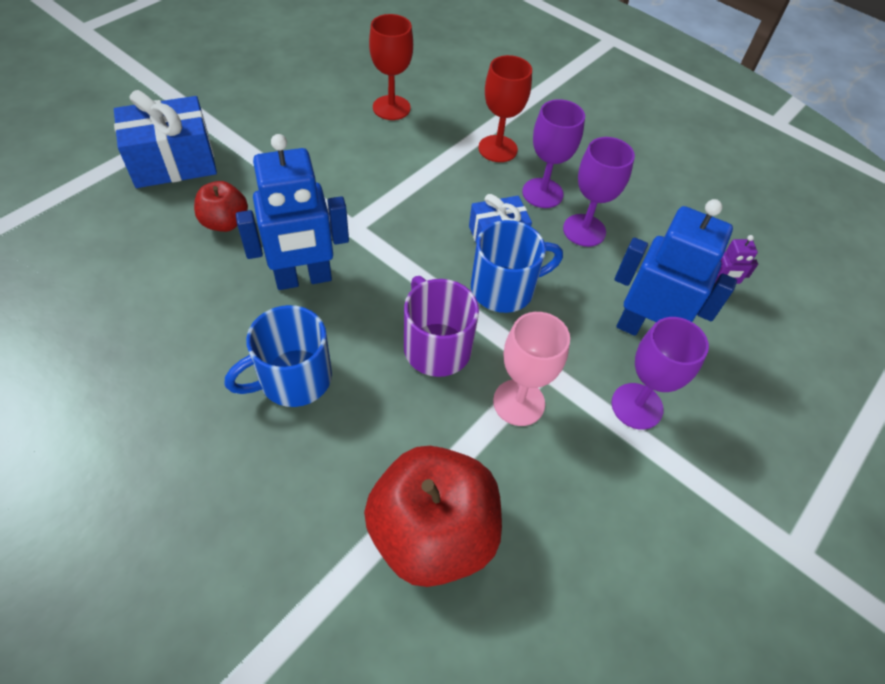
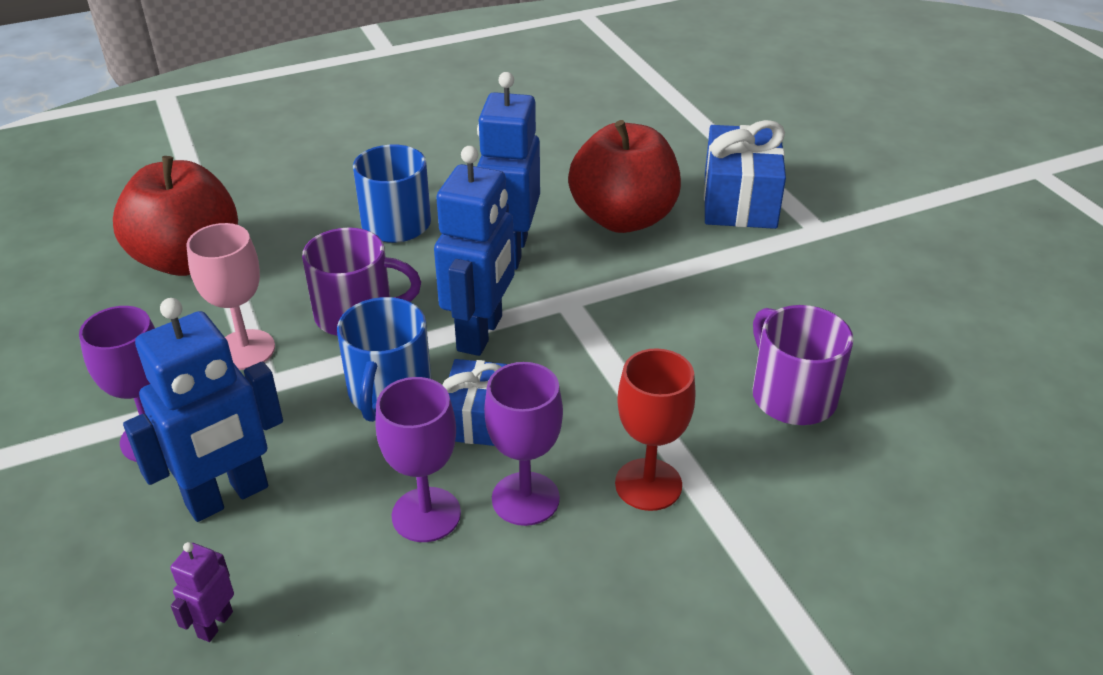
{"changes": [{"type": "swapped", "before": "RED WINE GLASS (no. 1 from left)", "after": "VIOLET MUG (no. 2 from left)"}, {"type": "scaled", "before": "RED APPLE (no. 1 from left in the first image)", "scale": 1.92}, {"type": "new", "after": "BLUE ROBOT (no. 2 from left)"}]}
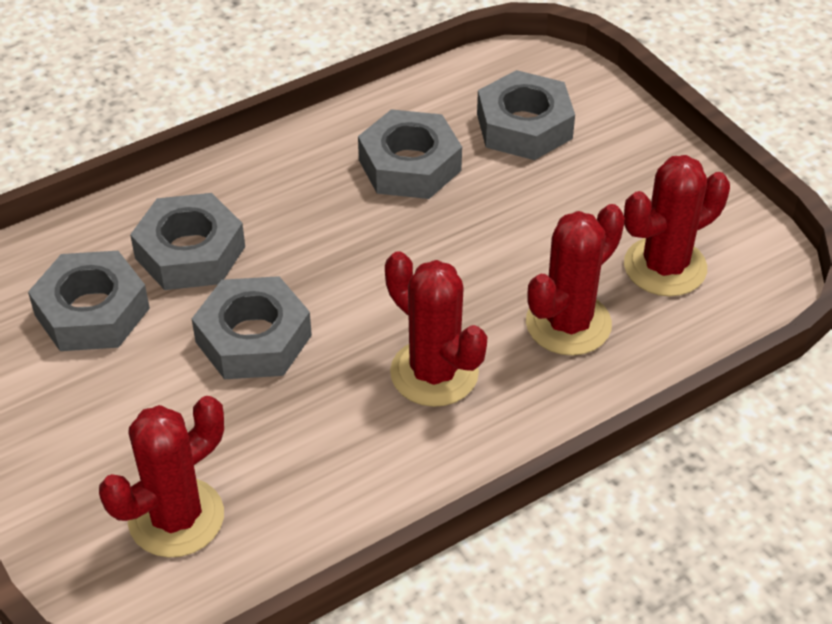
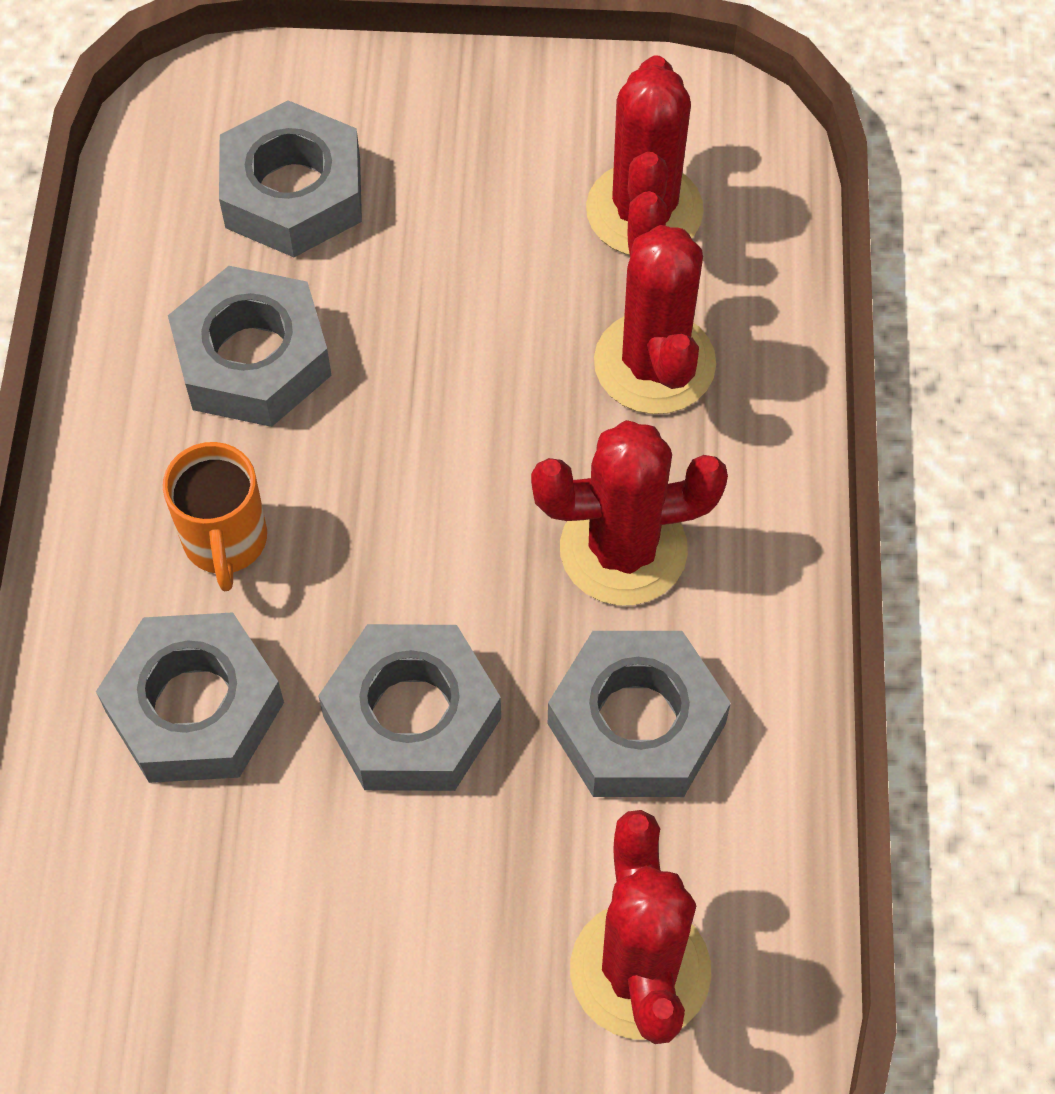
{"changes": [{"type": "shifted", "before": "GRAY HEX NUT (no. 1 from left in the first image)", "after": "GRAY HEX NUT (no. 5 from left)"}, {"type": "new", "after": "ORANGE-COLOURED MUG"}]}
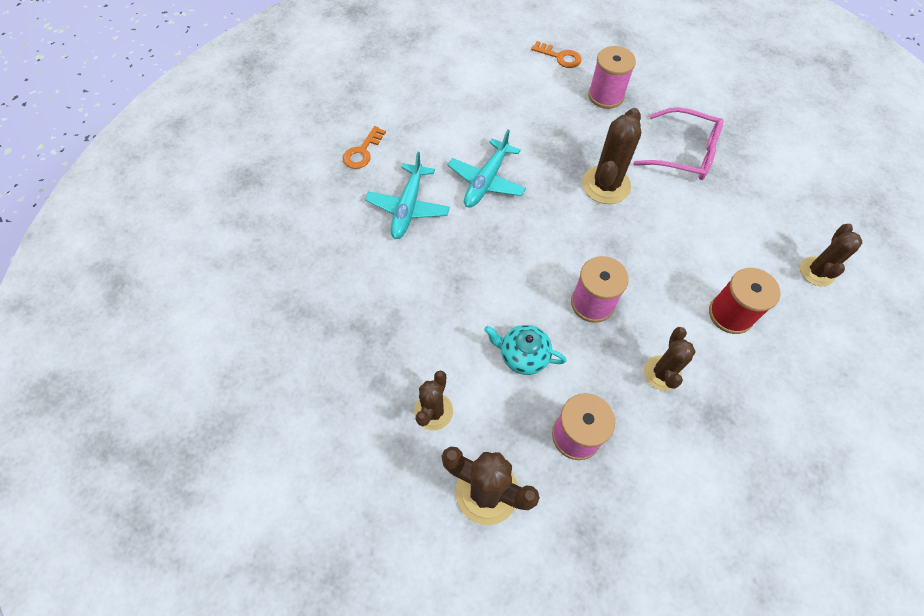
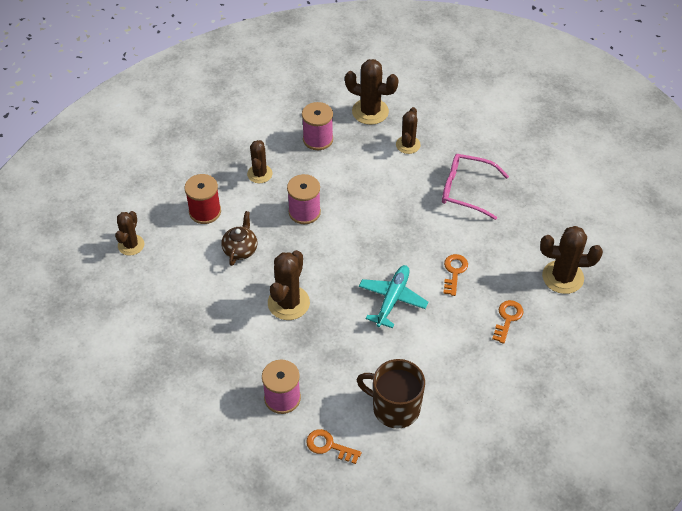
{"changes": [{"type": "shifted", "before": "ROSY GLASSES"}, {"type": "swapped", "before": "TURQUOISE TOY PLANE (no. 1 from left)", "after": "ORANGE-COLOURED DOOR KEY (no. 2 from left)"}, {"type": "gone", "before": "TURQUOISE TEA POT"}, {"type": "new", "after": "DARK BROWN TEA POT"}, {"type": "new", "after": "DARK BROWN SAGUARO CACTUS (no. 6 from left)"}, {"type": "new", "after": "DARK BROWN MUG"}]}
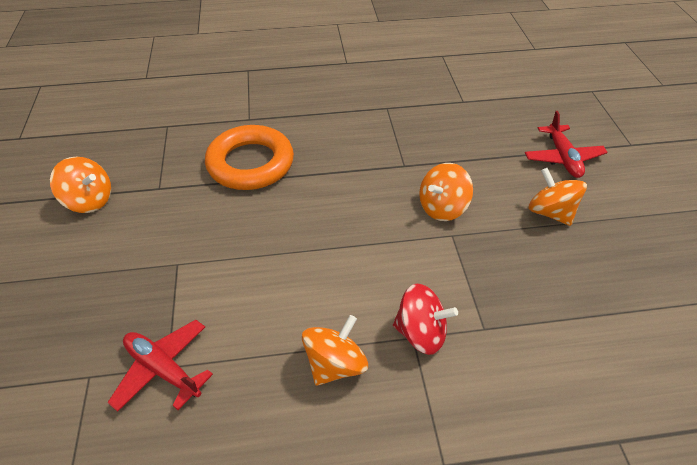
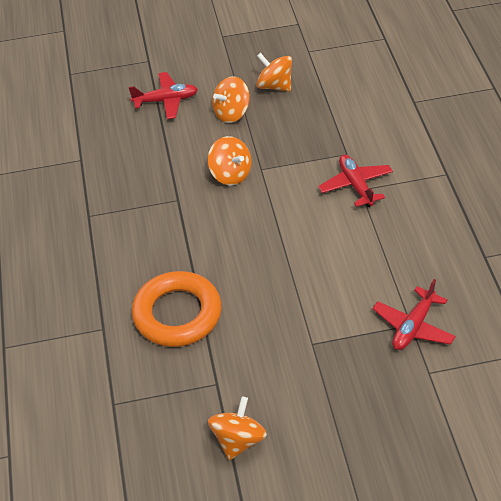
{"changes": [{"type": "swapped", "before": "RED TOY TOP", "after": "RED TOY PLANE (no. 2 from left)"}, {"type": "shifted", "before": "ORANGE-COLOURED TOY TOP (no. 2 from left in the first image)", "after": "ORANGE-COLOURED TOY TOP (no. 4 from left)"}]}
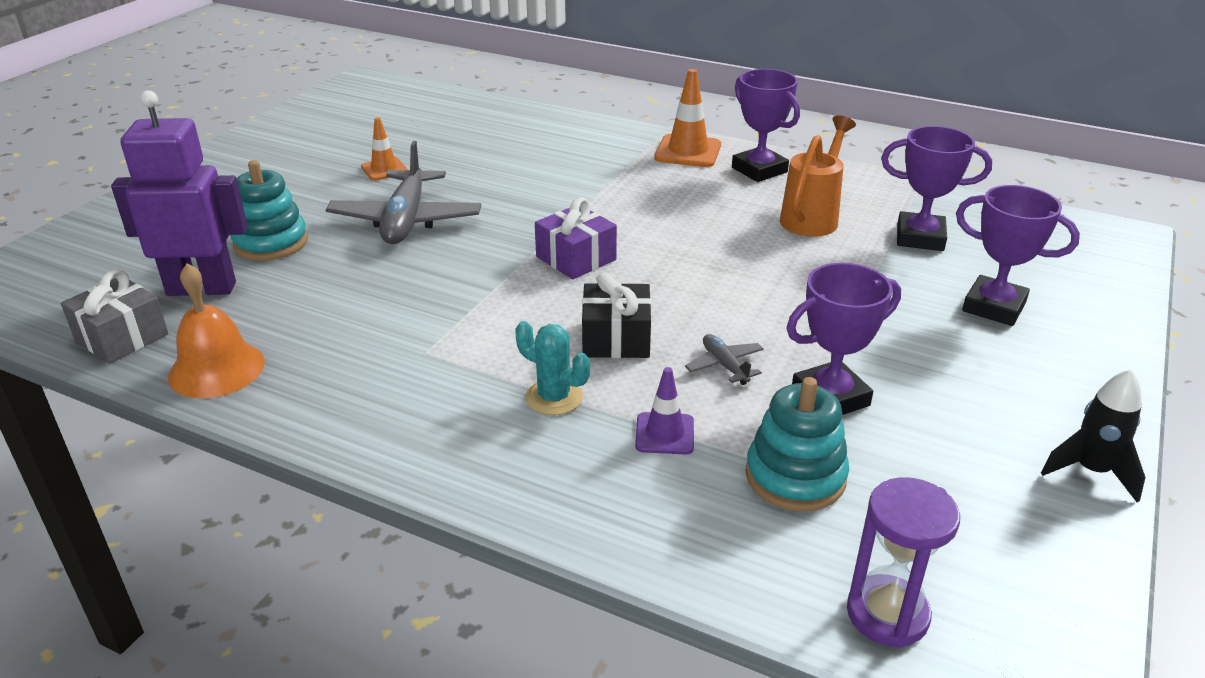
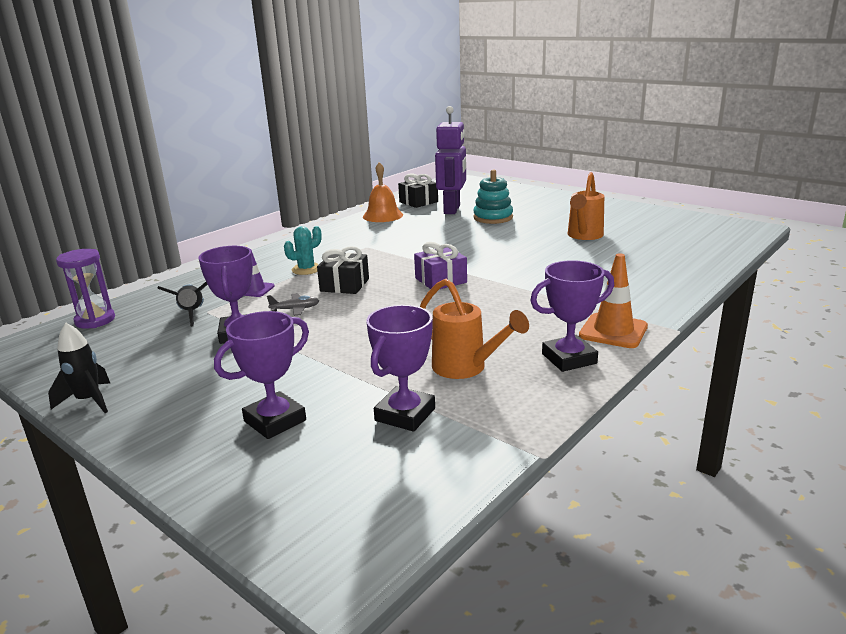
{"changes": [{"type": "swapped", "before": "ORANGE-COLOURED TRAFFIC CONE (no. 1 from left)", "after": "ORANGE-COLOURED WATERING POT (no. 2 from left)"}, {"type": "gone", "before": "GRAY TOY PLANE (no. 1 from left)"}, {"type": "repainted", "before": "GRAY PRESENT", "after": "JET-BLACK PRESENT (no. 2 from left)"}, {"type": "swapped", "before": "TURQUOISE RING STACKER (no. 2 from left)", "after": "JET-BLACK TOY ROCKET (no. 2 from left)"}]}
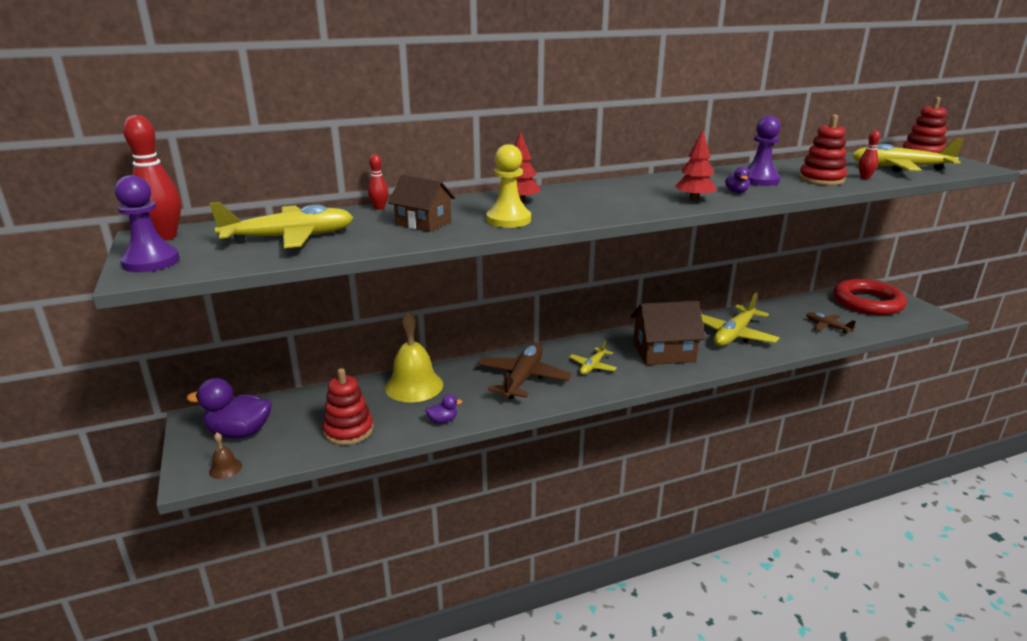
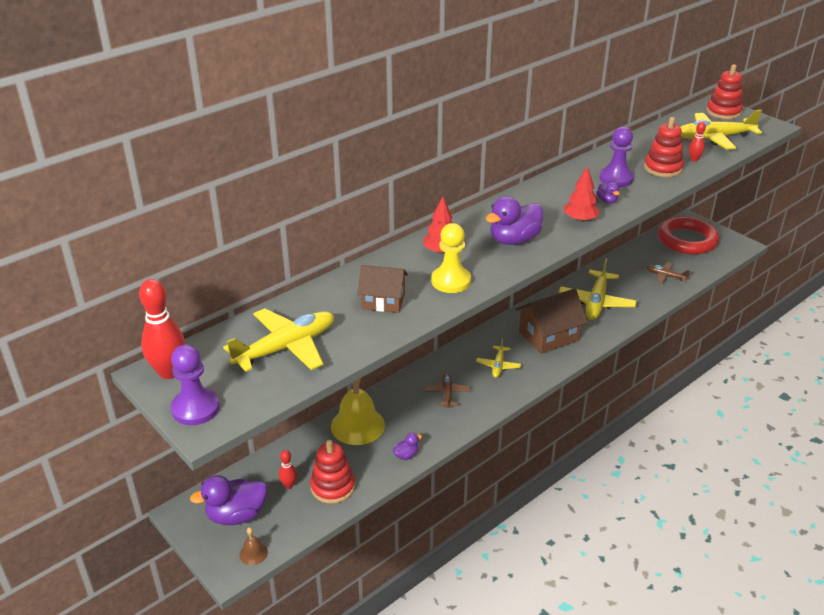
{"changes": [{"type": "shifted", "before": "RED SKITTLE (no. 2 from left)"}, {"type": "scaled", "before": "DARK BROWN TOY PLANE (no. 1 from left)", "scale": 0.54}, {"type": "new", "after": "VIOLET TOY DUCK (no. 3 from left)"}]}
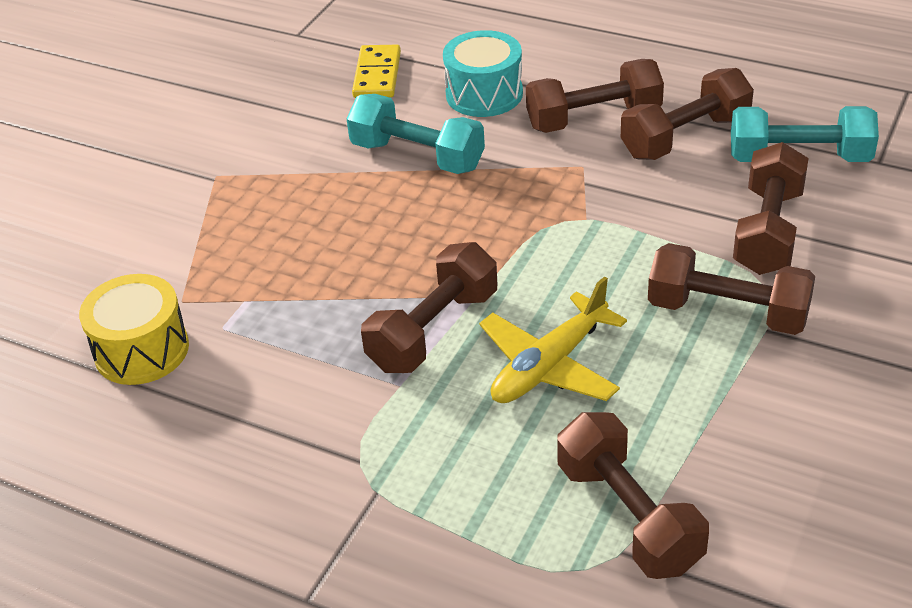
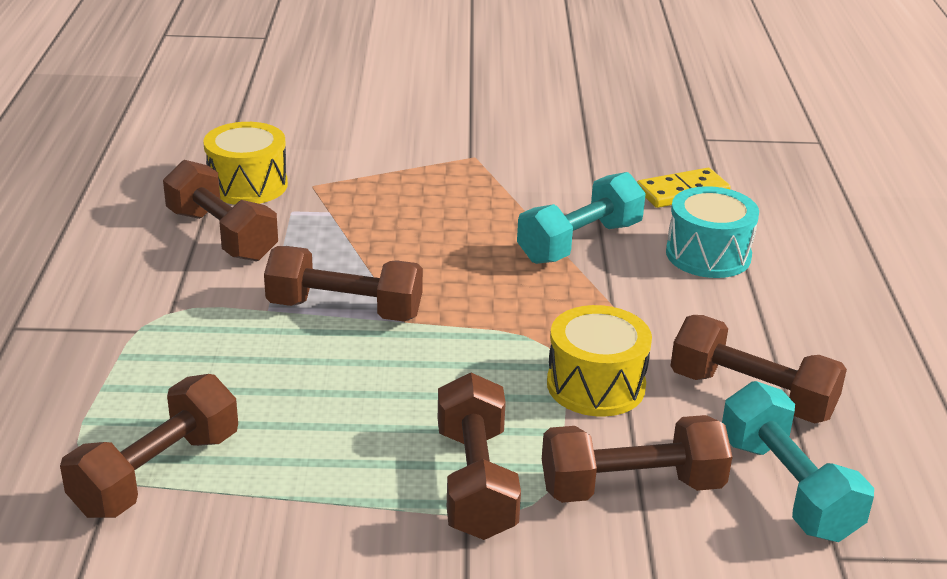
{"changes": [{"type": "shifted", "before": "DARK BROWN DUMBBELL (no. 2 from left)"}, {"type": "rotated", "before": "TURQUOISE DUMBBELL (no. 1 from left)", "turn": 45}, {"type": "gone", "before": "GOLDEN TOY PLANE"}, {"type": "new", "after": "GOLDEN TOY DRUM (no. 2 from left)"}]}
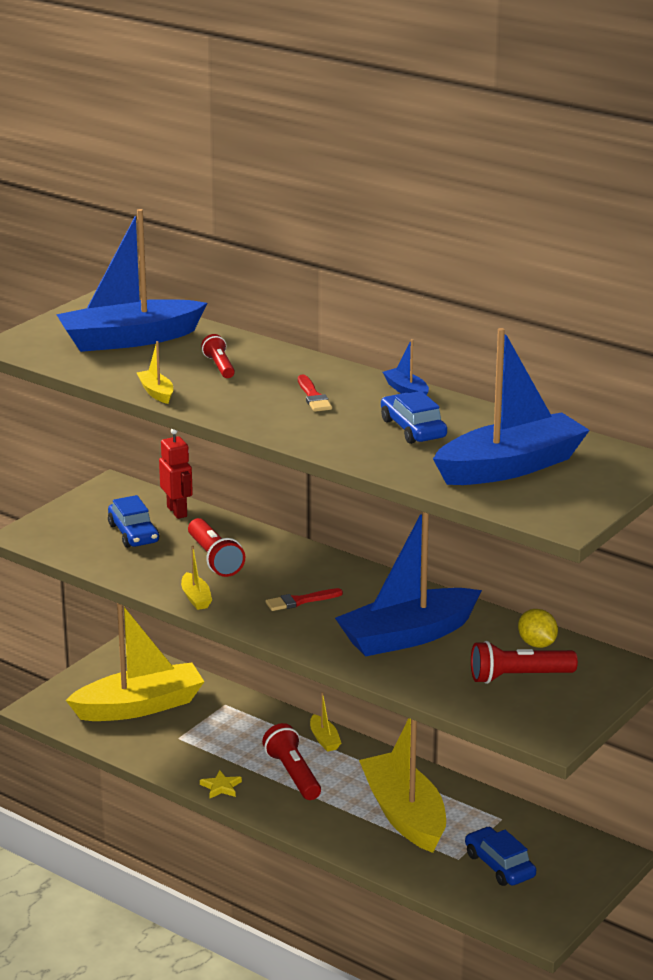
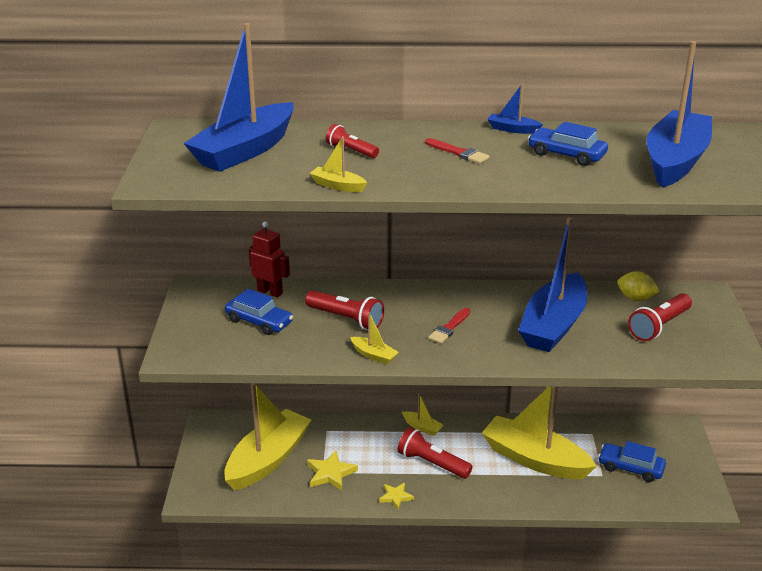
{"changes": [{"type": "new", "after": "GOLDEN STAR SHAPE (no. 1 from left)"}]}
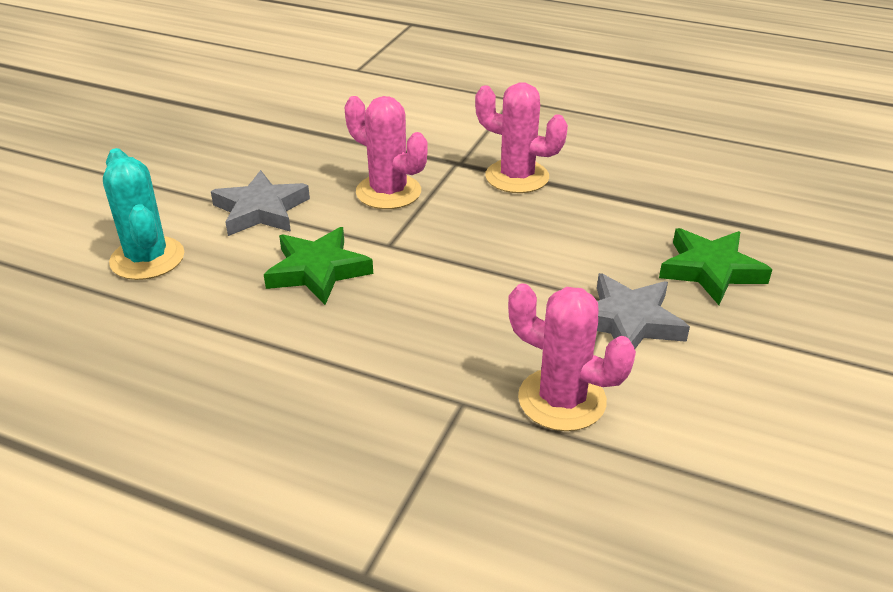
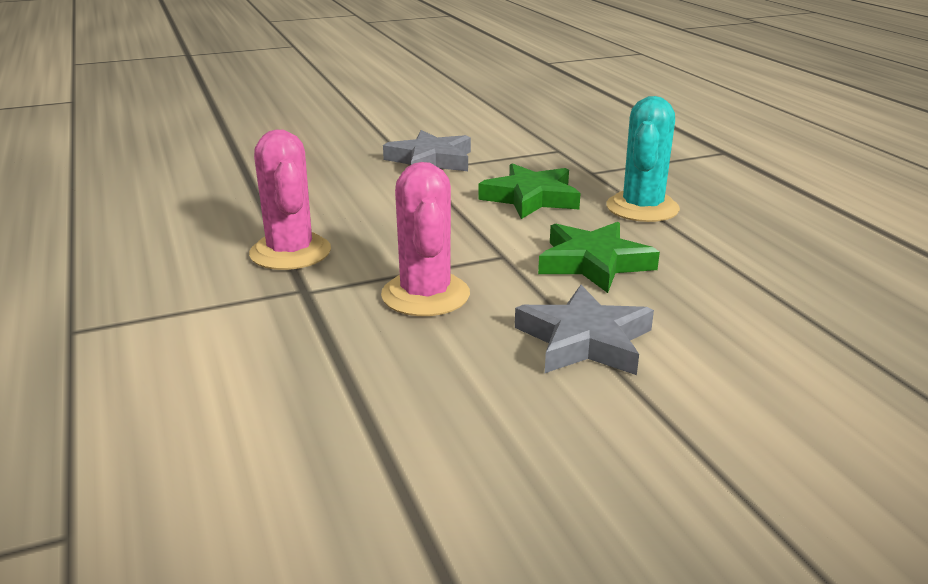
{"changes": [{"type": "shifted", "before": "TURQUOISE SAGUARO CACTUS"}, {"type": "shifted", "before": "LEAF-GREEN STAR SHAPE (no. 2 from left in the first image)", "after": "LEAF-GREEN STAR SHAPE (no. 1 from left)"}, {"type": "gone", "before": "ROSY SAGUARO CACTUS (no. 3 from left)"}]}
